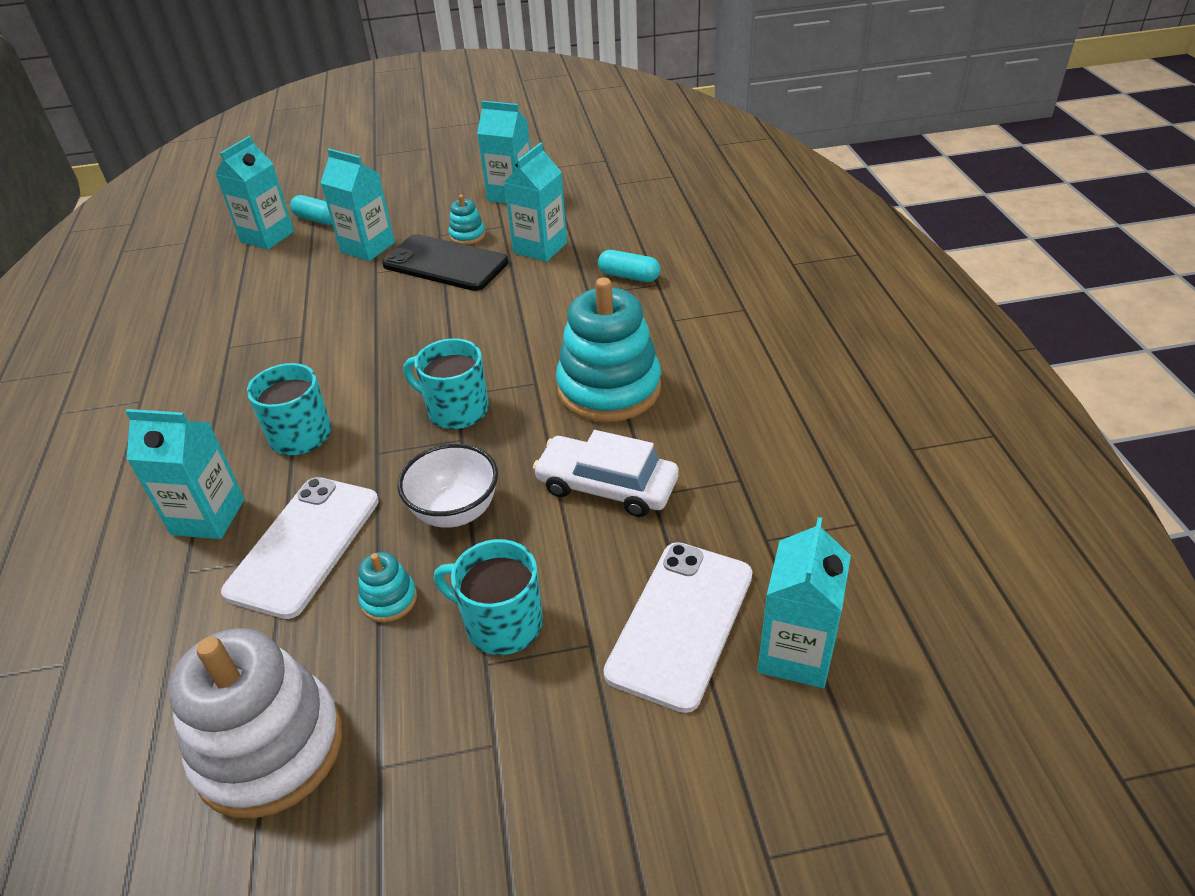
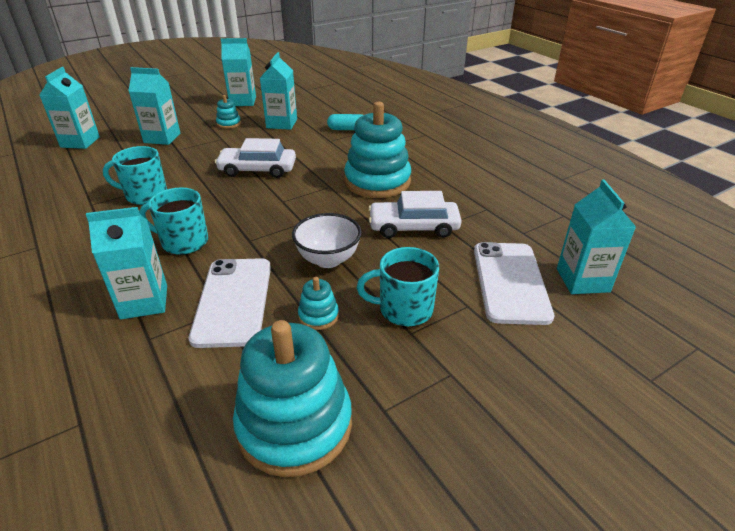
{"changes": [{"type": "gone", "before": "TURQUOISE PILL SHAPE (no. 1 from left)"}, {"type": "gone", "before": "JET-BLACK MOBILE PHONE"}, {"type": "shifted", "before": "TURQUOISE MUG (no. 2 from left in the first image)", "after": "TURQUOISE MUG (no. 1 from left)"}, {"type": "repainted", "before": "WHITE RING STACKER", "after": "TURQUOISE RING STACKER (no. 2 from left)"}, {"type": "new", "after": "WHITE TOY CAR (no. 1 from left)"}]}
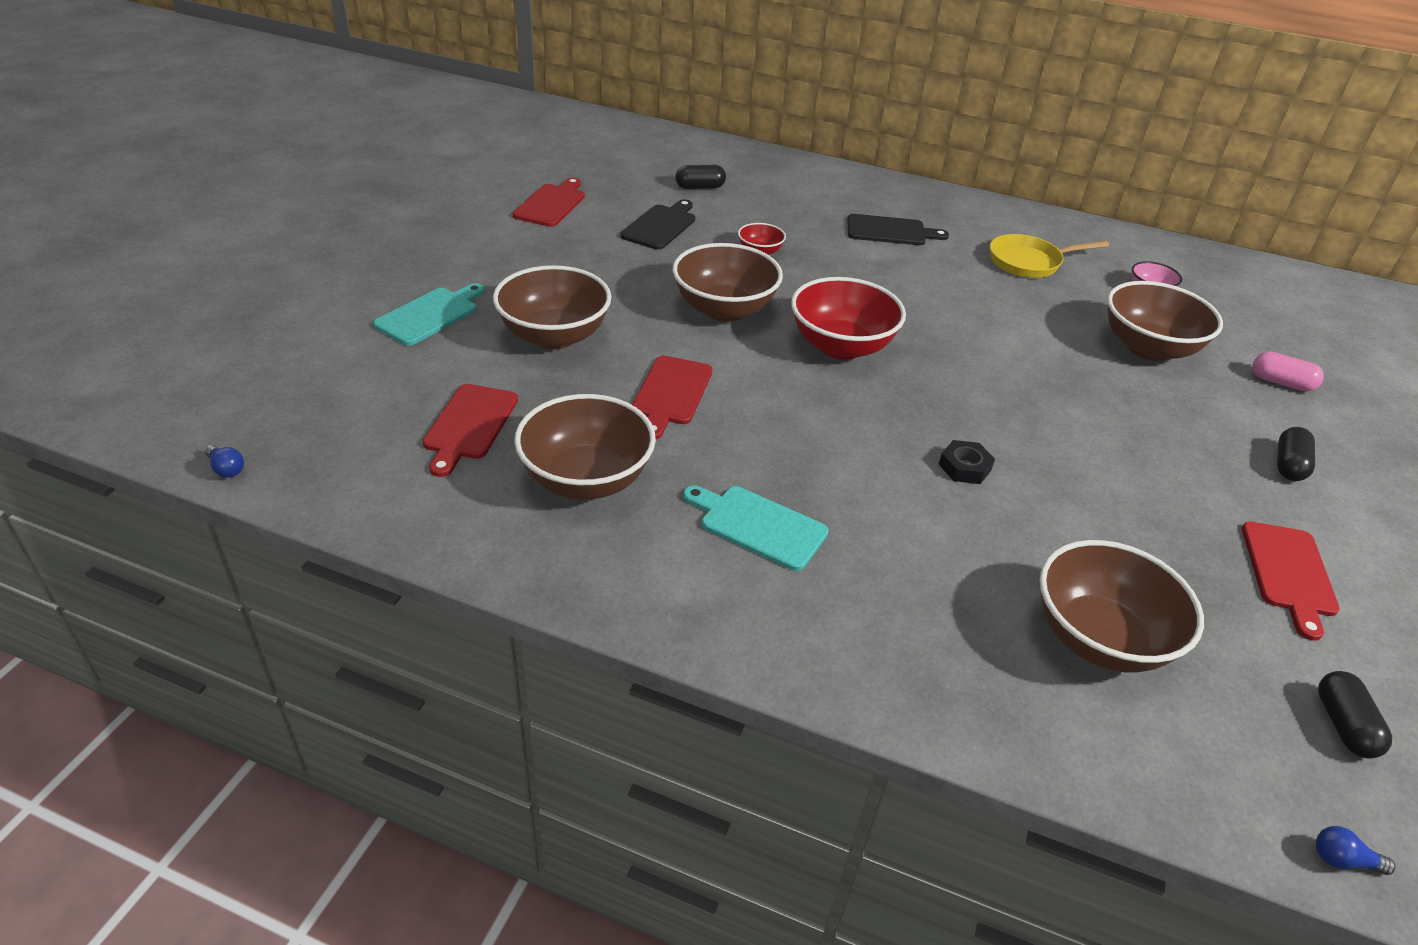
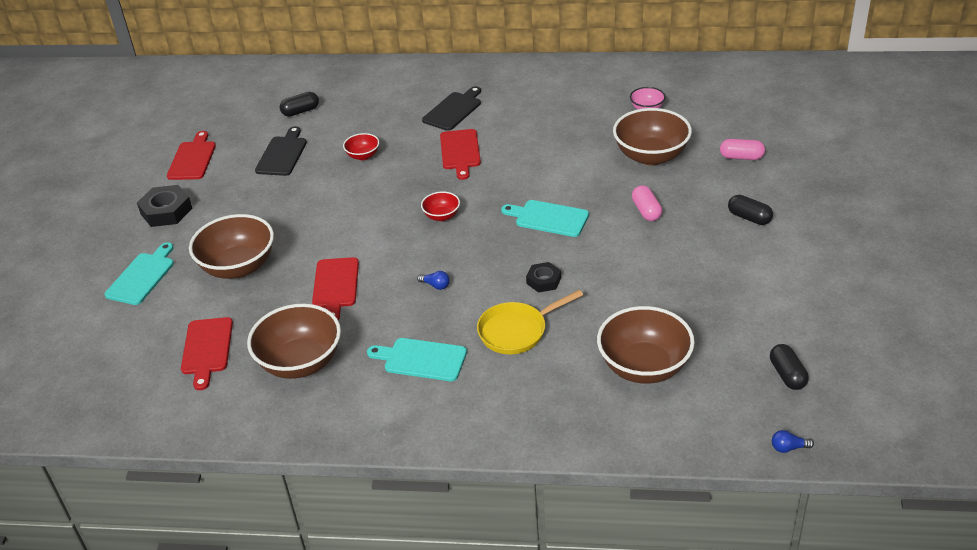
{"changes": [{"type": "rotated", "before": "JET-BLACK CHOPPING BOARD (no. 2 from left)", "turn": -45}, {"type": "shifted", "before": "GOLDEN PAN"}, {"type": "gone", "before": "DARK BROWN BOWL (no. 3 from left)"}, {"type": "scaled", "before": "RED BOWL (no. 2 from left)", "scale": 0.49}, {"type": "rotated", "before": "JET-BLACK PILL SHAPE (no. 2 from left)", "turn": -60}, {"type": "shifted", "before": "BLUE BULB (no. 1 from left)"}, {"type": "shifted", "before": "RED CHOPPING BOARD (no. 4 from left)"}, {"type": "new", "after": "JET-BLACK HEX NUT (no. 1 from left)"}, {"type": "new", "after": "ROSY PILL SHAPE (no. 1 from left)"}, {"type": "new", "after": "TURQUOISE CHOPPING BOARD (no. 3 from left)"}]}
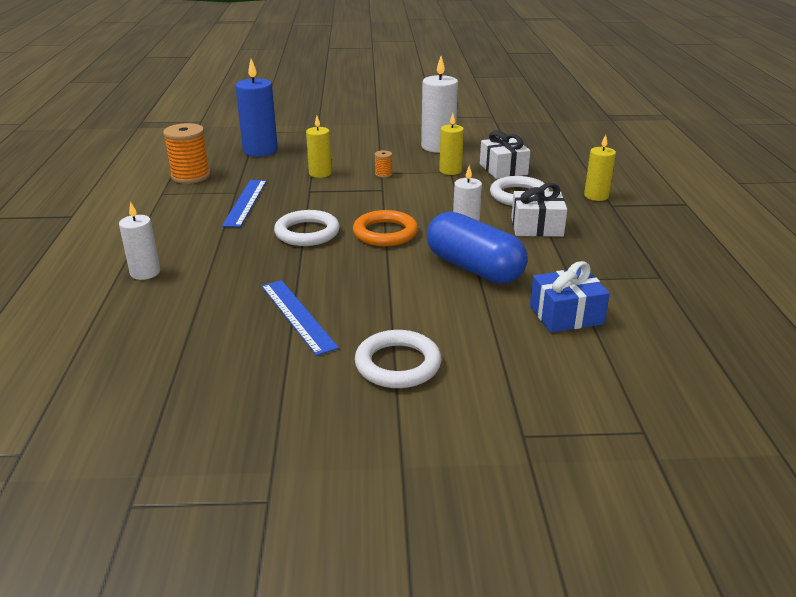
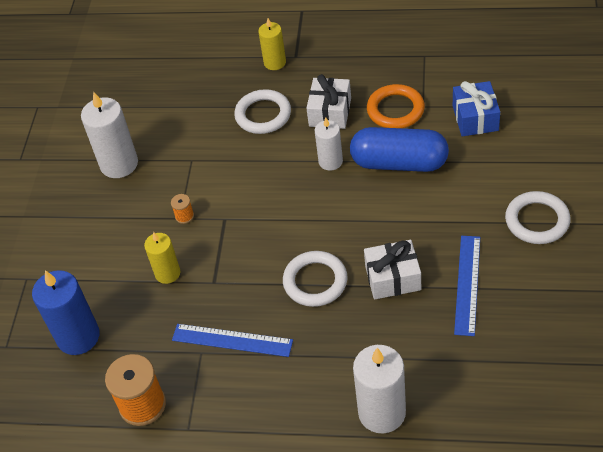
{"changes": [{"type": "gone", "before": "GOLDEN PILLAR CANDLE (no. 2 from left)"}, {"type": "shifted", "before": "WHITE PRESENT (no. 1 from left in the first image)", "after": "WHITE PRESENT (no. 2 from left)"}, {"type": "scaled", "before": "WHITE PILLAR CANDLE (no. 1 from left in the first image)", "scale": 1.62}, {"type": "shifted", "before": "ORANGE-COLOURED TORUS"}, {"type": "rotated", "before": "BLUE PILL SHAPE", "turn": 45}, {"type": "rotated", "before": "BLUE RULER (no. 2 from left)", "turn": -60}]}
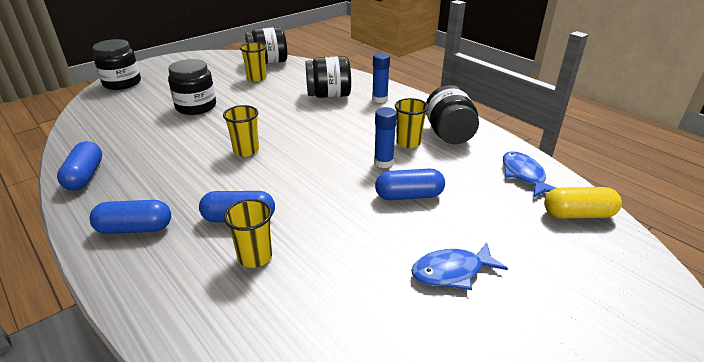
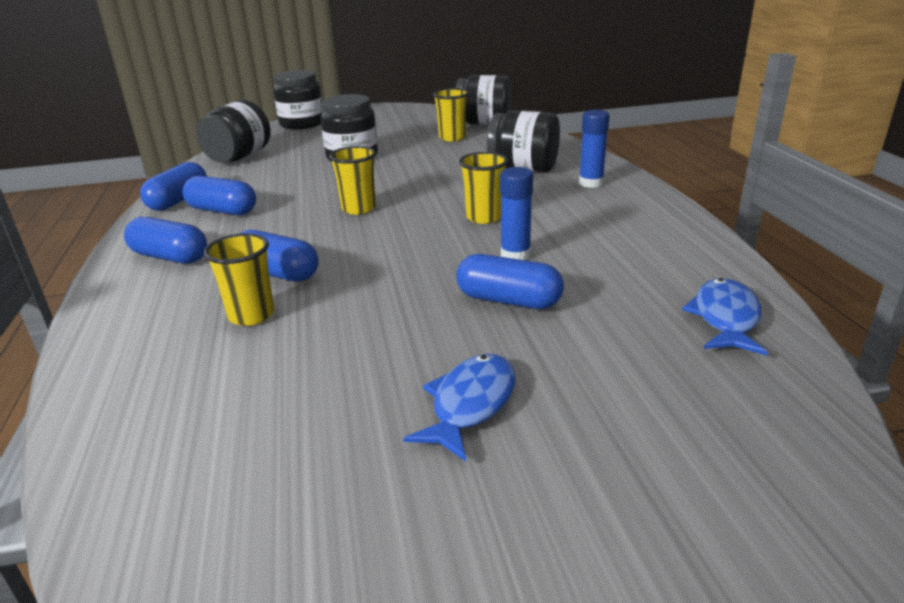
{"changes": [{"type": "shifted", "before": "JET-BLACK JAM JAR (no. 5 from left in the first image)", "after": "JET-BLACK JAM JAR (no. 1 from left)"}, {"type": "shifted", "before": "GOLDEN TUMBLER (no. 4 from left)"}, {"type": "gone", "before": "GOLDEN PILL SHAPE"}, {"type": "rotated", "before": "BLUE FISH FIGURE (no. 1 from left)", "turn": 105}, {"type": "new", "after": "BLUE PILL SHAPE (no. 3 from left)"}]}
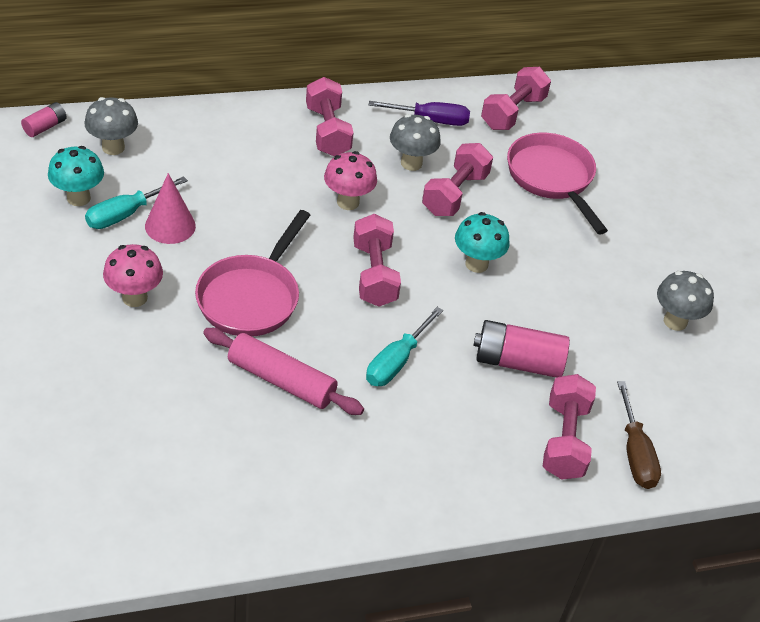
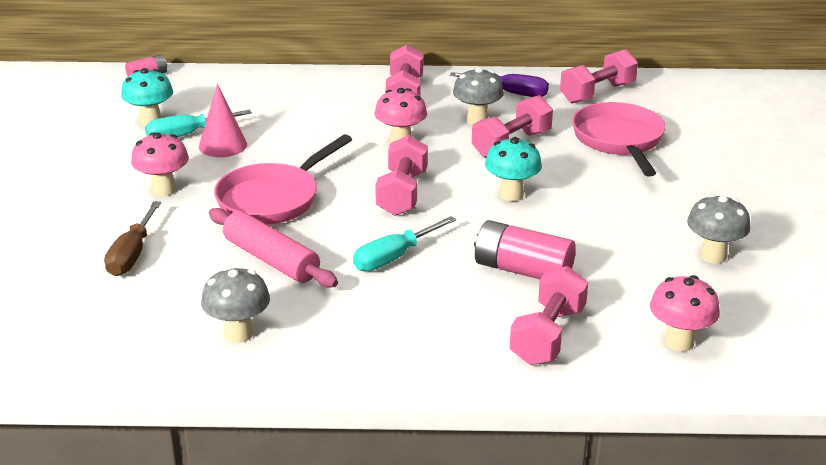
{"changes": [{"type": "shifted", "before": "GRAY MUSHROOM (no. 1 from left)"}, {"type": "shifted", "before": "DARK BROWN SCREWDRIVER"}, {"type": "new", "after": "ROSY MUSHROOM (no. 3 from left)"}]}
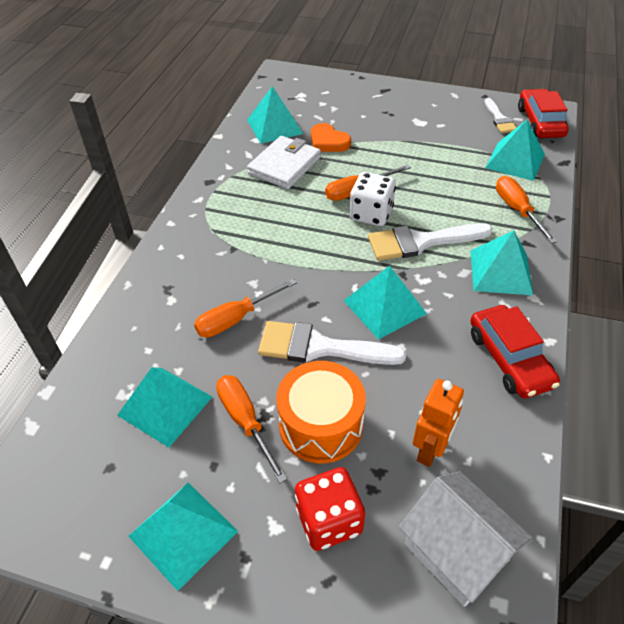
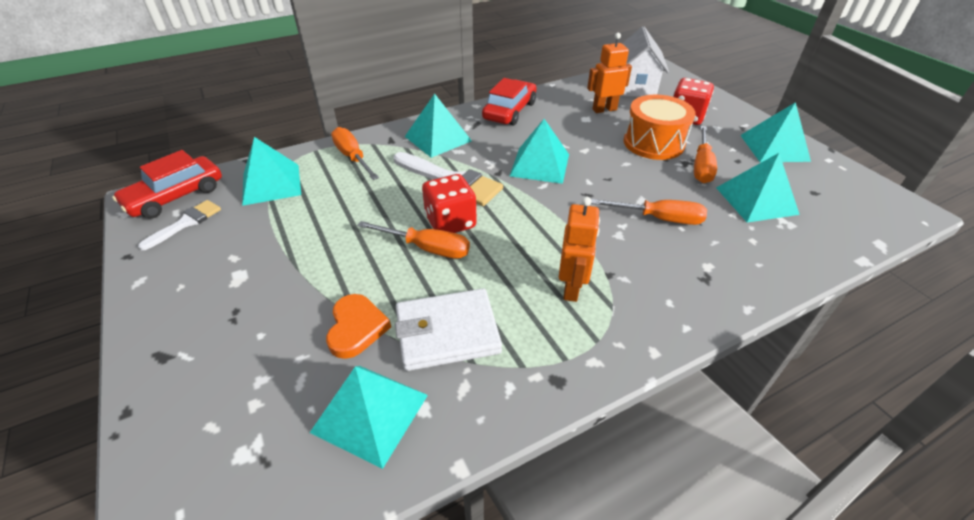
{"changes": [{"type": "repainted", "before": "WHITE GAME DIE", "after": "RED GAME DIE (no. 1 from left)"}, {"type": "rotated", "before": "ORANGE-COLOURED SCREWDRIVER (no. 4 from left in the first image)", "turn": 120}, {"type": "gone", "before": "WHITE PAINTBRUSH (no. 1 from left)"}, {"type": "new", "after": "ORANGE-COLOURED ROBOT (no. 1 from left)"}]}
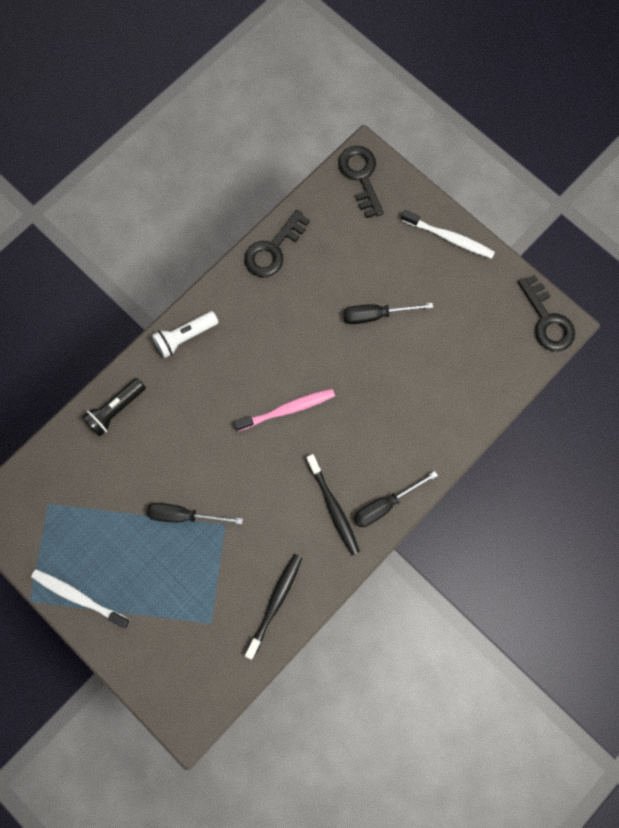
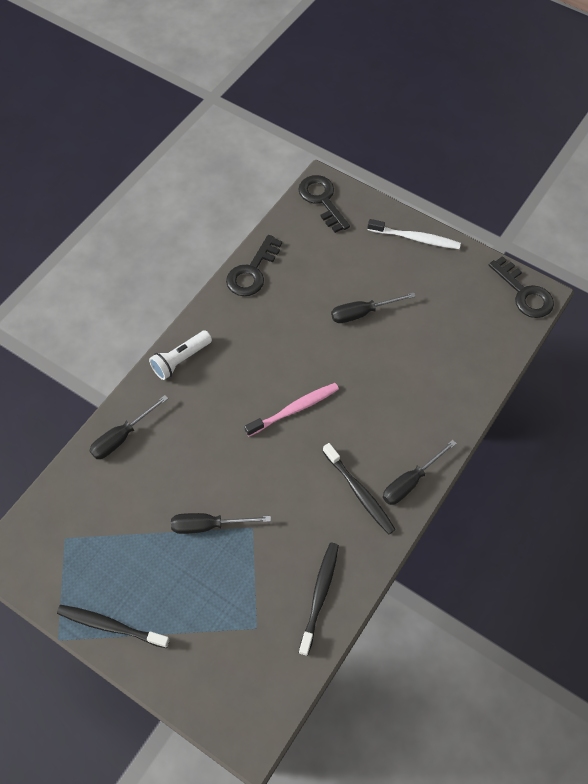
{"changes": [{"type": "swapped", "before": "JET-BLACK TORCH", "after": "JET-BLACK SCREWDRIVER (no. 1 from left)"}, {"type": "repainted", "before": "WHITE TOOTH BRUSH (no. 1 from left)", "after": "JET-BLACK TOOTH BRUSH (no. 1 from left)"}]}
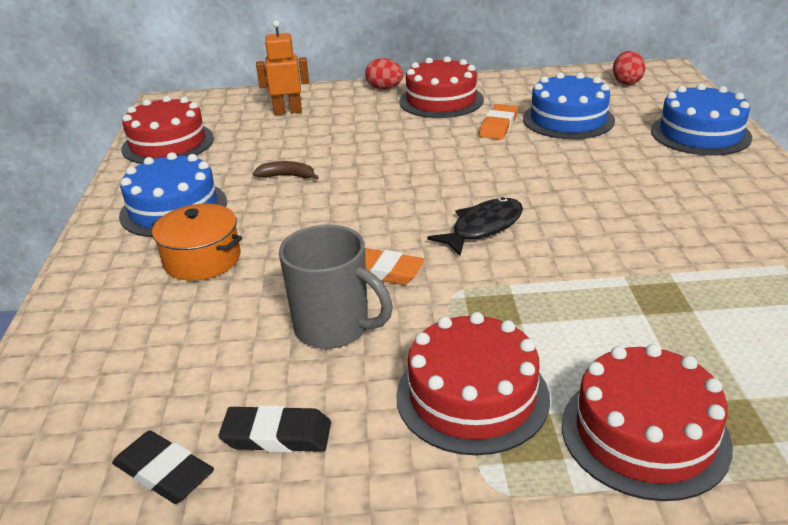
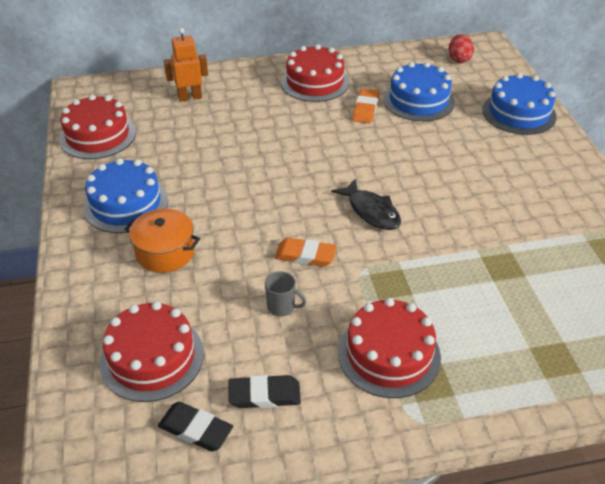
{"changes": [{"type": "gone", "before": "RED EGG SHAPE (no. 1 from left)"}, {"type": "gone", "before": "DARK BROWN BANANA"}, {"type": "rotated", "before": "JET-BLACK FISH FIGURE", "turn": 105}, {"type": "scaled", "before": "GRAY MUG", "scale": 0.52}, {"type": "shifted", "before": "RED CAKE (no. 4 from left in the first image)", "after": "RED CAKE (no. 2 from left)"}]}
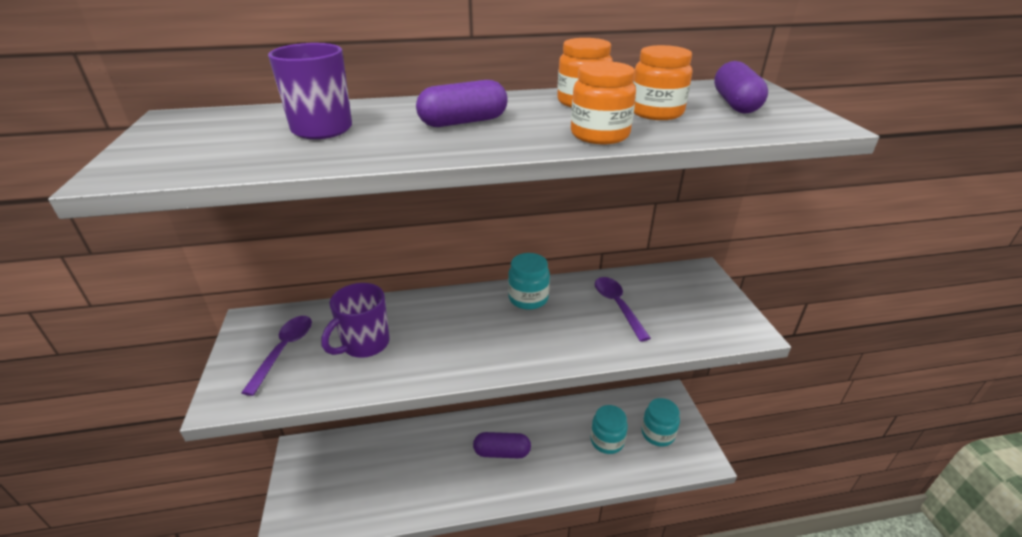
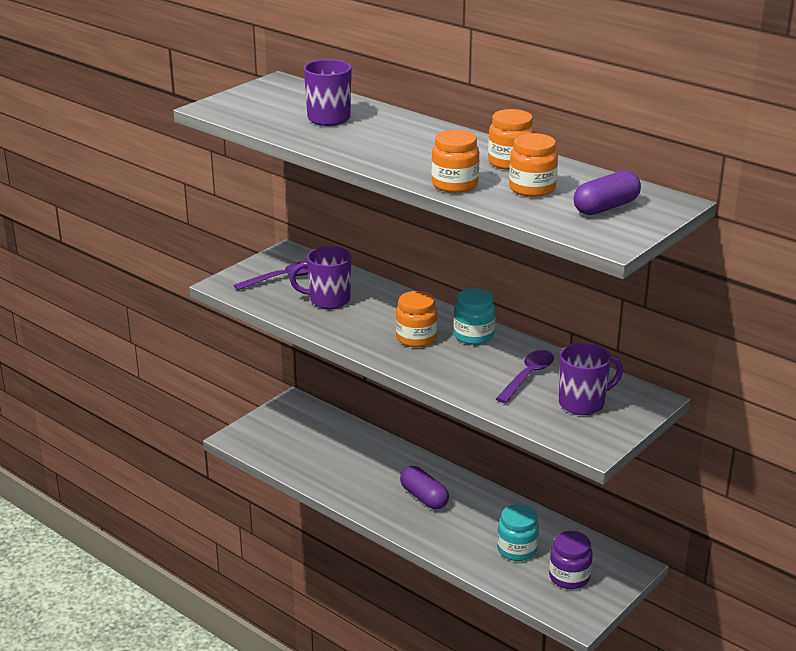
{"changes": [{"type": "gone", "before": "VIOLET PILL SHAPE (no. 1 from left)"}, {"type": "repainted", "before": "TURQUOISE JAM JAR (no. 3 from left)", "after": "VIOLET JAM JAR"}, {"type": "new", "after": "ORANGE-COLOURED JAM JAR (no. 1 from left)"}, {"type": "new", "after": "VIOLET MUG (no. 3 from left)"}]}
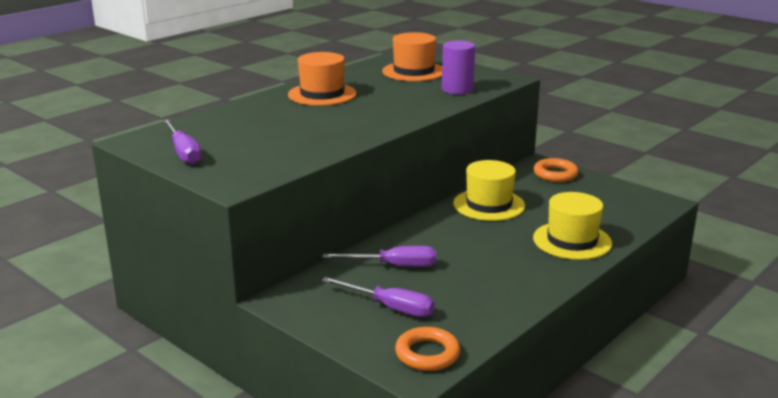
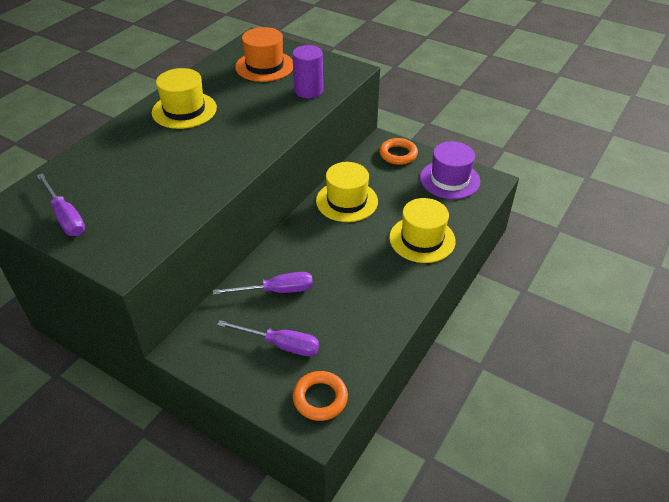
{"changes": [{"type": "repainted", "before": "ORANGE-COLOURED HAT (no. 1 from left)", "after": "GOLDEN HAT (no. 1 from left)"}, {"type": "new", "after": "VIOLET HAT"}]}
